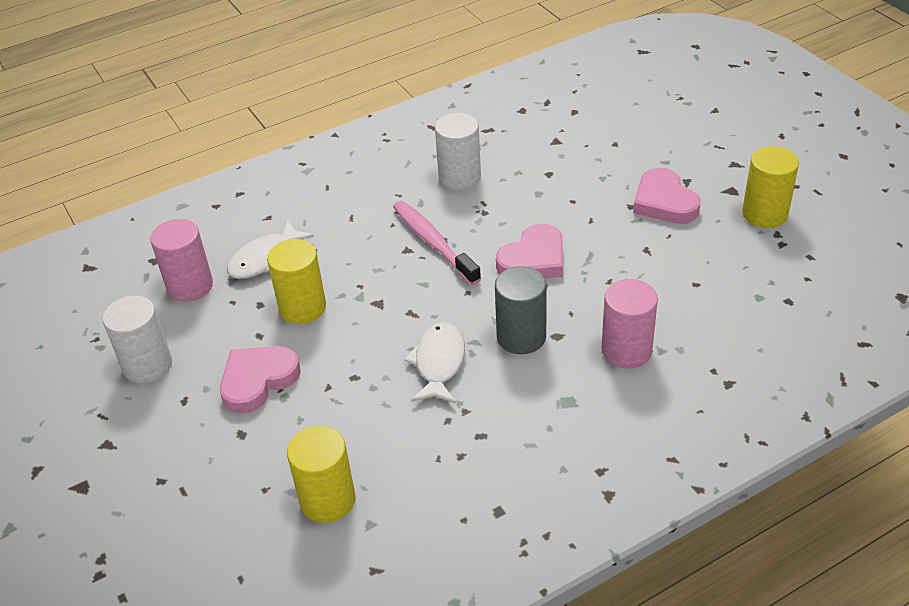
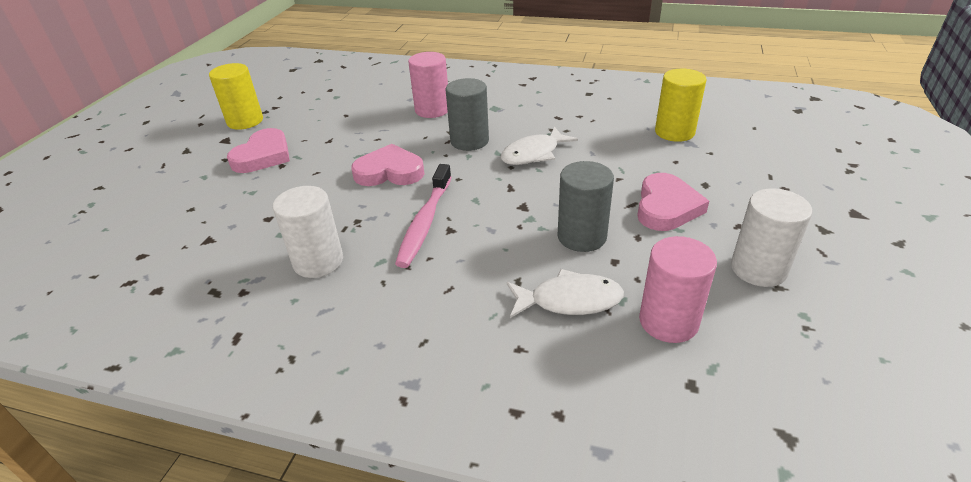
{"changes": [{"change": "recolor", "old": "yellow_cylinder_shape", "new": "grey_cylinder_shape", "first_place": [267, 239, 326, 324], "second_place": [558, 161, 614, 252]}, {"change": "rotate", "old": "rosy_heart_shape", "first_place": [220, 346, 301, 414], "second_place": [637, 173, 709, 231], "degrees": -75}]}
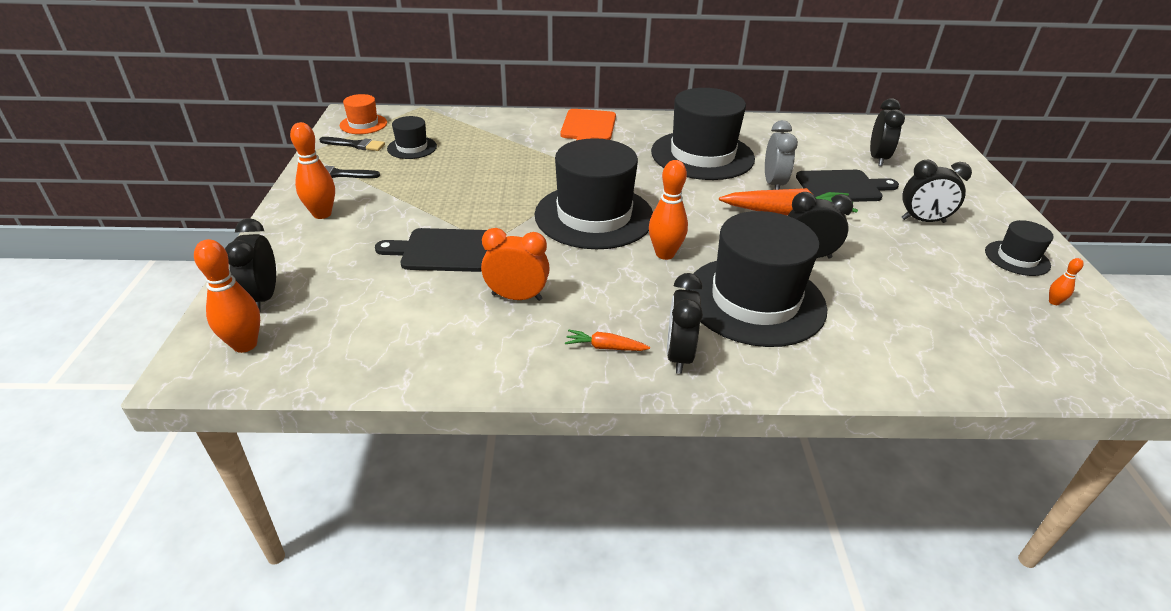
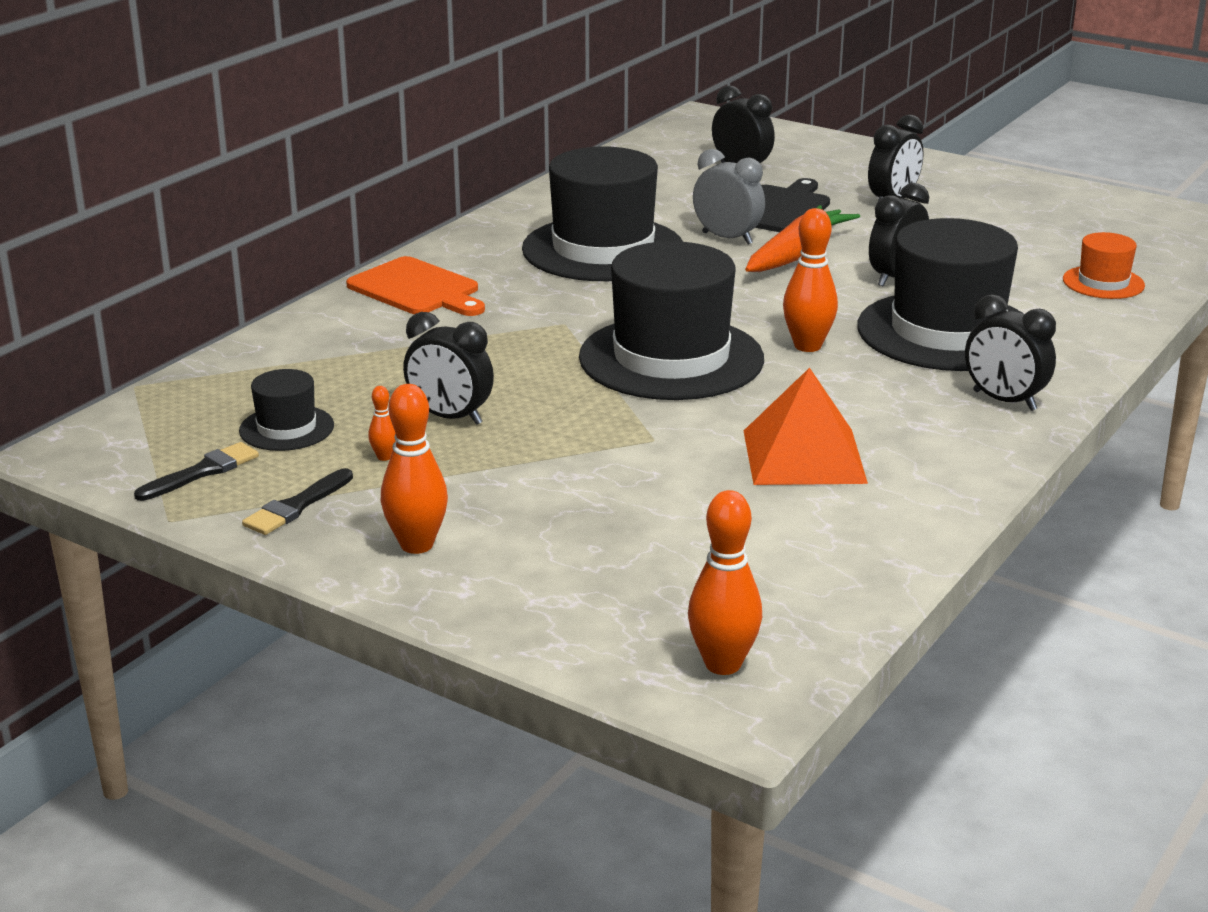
{"changes": [{"change": "delete", "old": "ebony_cutting_board", "first_place": [375, 228, 487, 272]}, {"change": "delete", "old": "bright_orange_carrot", "first_place": [565, 329, 650, 351]}, {"change": "delete", "old": "ebony_hat", "first_place": [985, 220, 1054, 276]}, {"change": "move", "old": "ebony_bedside_clock", "first_place": [225, 218, 276, 312], "second_place": [403, 312, 494, 425]}, {"change": "move", "old": "bright_orange_hat", "first_place": [340, 94, 387, 134], "second_place": [1063, 232, 1145, 299]}, {"change": "move", "old": "bright_orange_bowling_pin", "first_place": [1049, 258, 1084, 305], "second_place": [368, 386, 395, 461]}, {"change": "replace", "old": "bright_orange_bedside_clock", "new": "bright_orange_pyramid_shape", "first_place": [481, 228, 550, 301], "second_place": [744, 368, 868, 485]}]}
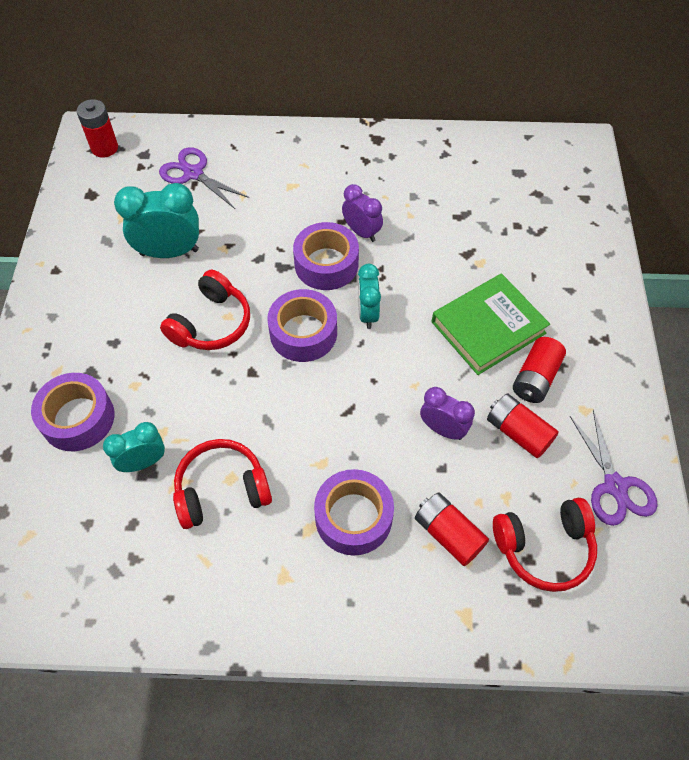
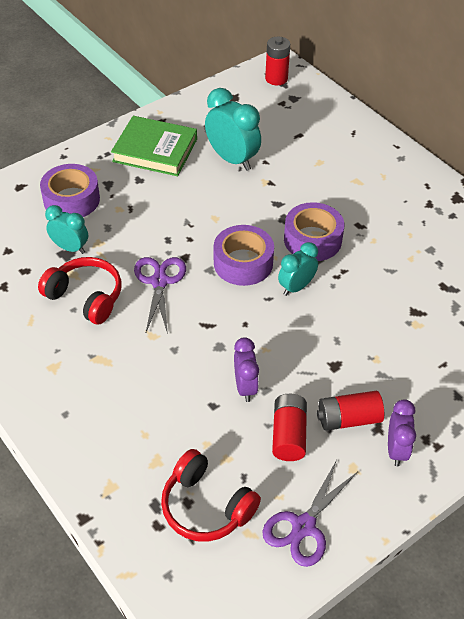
{"changes": [{"change": "delete", "old": "red_headphones", "first_place": [160, 270, 250, 350]}, {"change": "delete", "old": "purple_tape", "first_place": [314, 469, 394, 556]}, {"change": "delete", "old": "red_power_cell", "first_place": [415, 493, 489, 566]}, {"change": "move", "old": "purple_scissors", "first_place": [159, 147, 249, 209], "second_place": [134, 257, 186, 334]}, {"change": "move", "old": "purple_bedside_clock", "first_place": [342, 184, 383, 242], "second_place": [388, 399, 416, 467]}, {"change": "move", "old": "green_hardcover", "first_place": [432, 273, 550, 375], "second_place": [111, 116, 197, 176]}]}
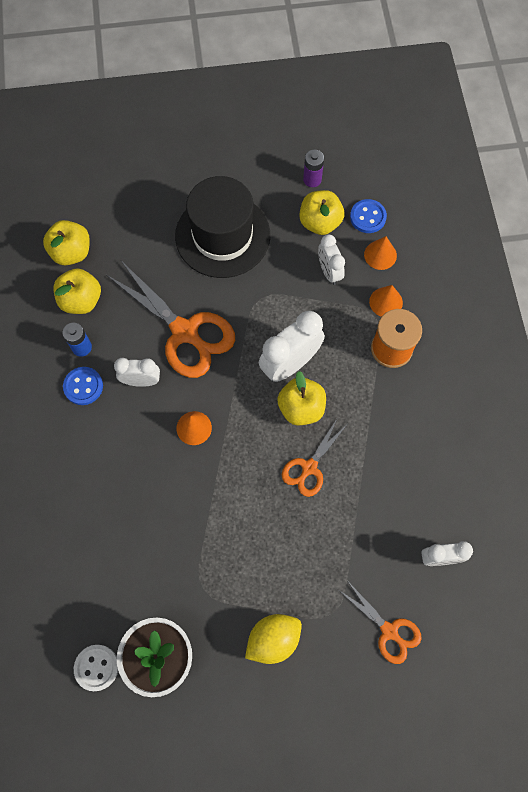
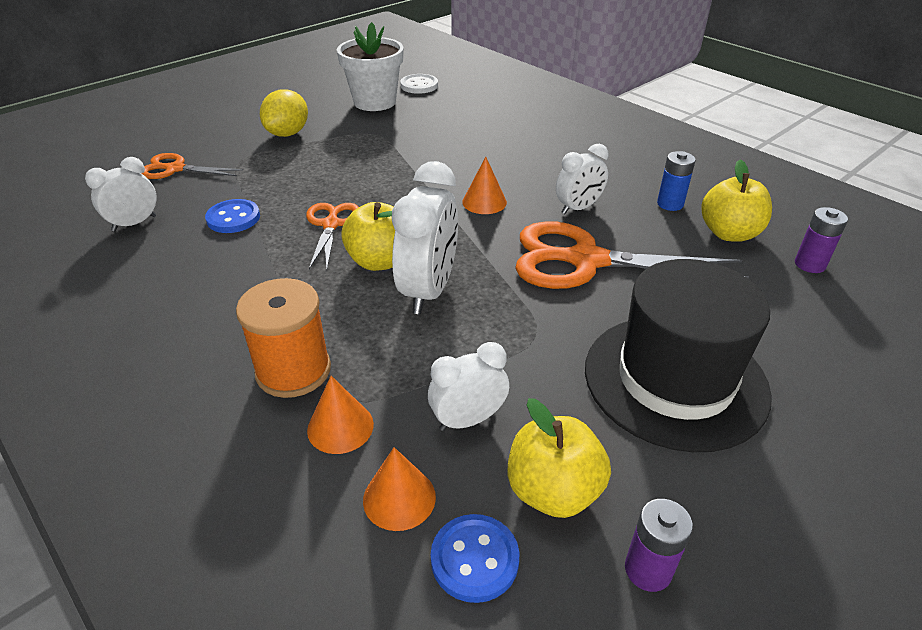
{"changes": [{"change": "move", "old": "cobalt_button", "first_place": [63, 367, 103, 405], "second_place": [205, 199, 260, 233]}, {"change": "replace", "old": "yellow_apple", "new": "purple_power_cell", "first_place": [43, 220, 90, 266], "second_place": [795, 207, 848, 273]}, {"change": "rotate", "old": "white_bedside_clock", "first_place": [318, 234, 345, 285], "second_place": [428, 342, 509, 431], "degrees": -60}]}
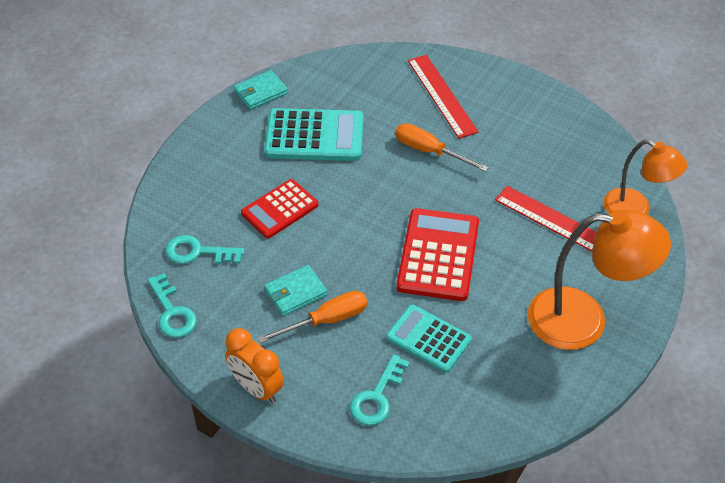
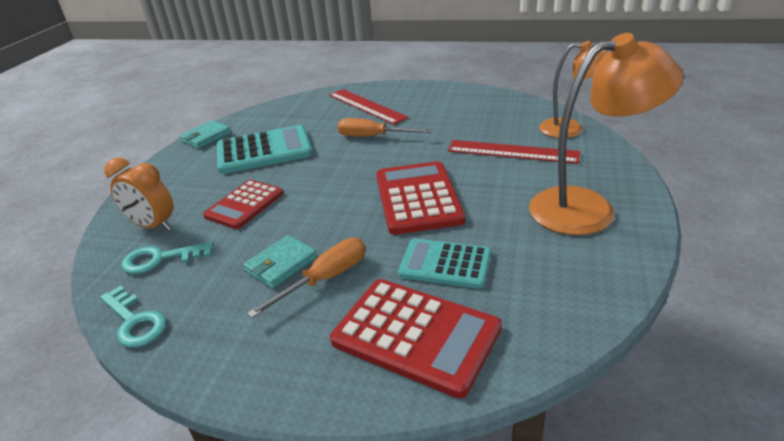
{"changes": [{"change": "move", "old": "bright_orange_bedside_clock", "first_place": [225, 328, 284, 403], "second_place": [104, 158, 174, 231]}, {"change": "replace", "old": "turquoise_latchkey", "new": "red_pocket_calculator", "first_place": [350, 354, 410, 425], "second_place": [330, 279, 502, 398]}]}
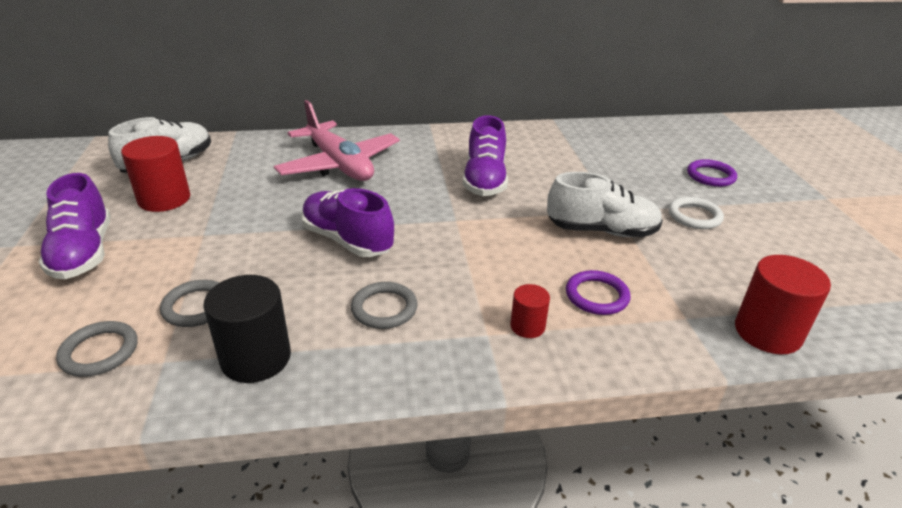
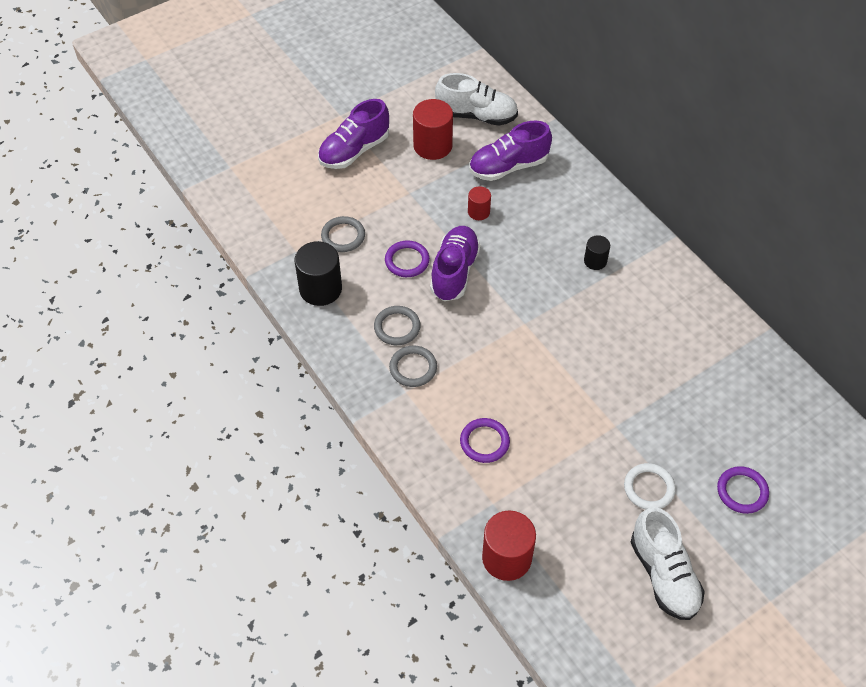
{"changes": [{"change": "delete", "old": "rosy_toy_plane", "first_place": [274, 100, 400, 181]}, {"change": "insert", "new": "purple_torus", "second_place": [385, 240, 430, 277]}, {"change": "insert", "new": "ebony_cylinder_shape", "second_place": [584, 235, 610, 270]}, {"change": "move", "old": "grey_torus", "first_place": [56, 321, 138, 377], "second_place": [389, 345, 437, 387]}, {"change": "move", "old": "purple_shoe", "first_place": [463, 115, 508, 196], "second_place": [469, 121, 552, 181]}, {"change": "move", "old": "red_cylinder_shape", "first_place": [510, 284, 550, 338], "second_place": [468, 186, 491, 220]}, {"change": "move", "old": "white_shoe", "first_place": [547, 172, 663, 237], "second_place": [631, 507, 705, 620]}]}
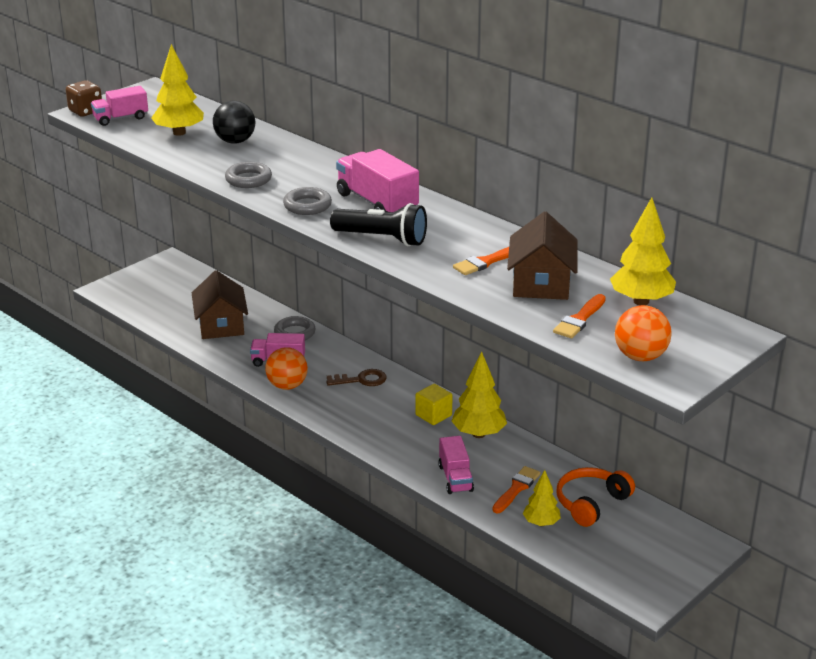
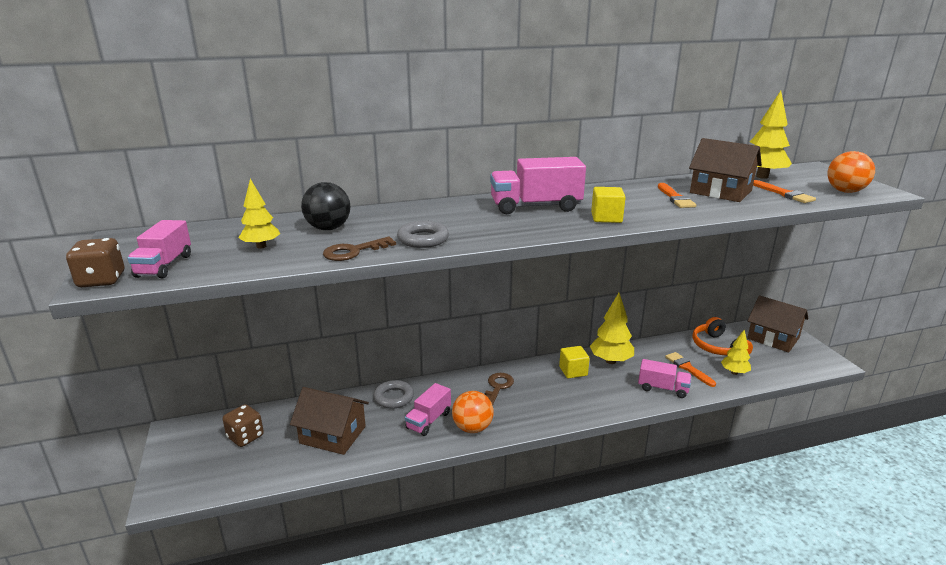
{"changes": [{"change": "delete", "old": "grey_torus", "first_place": [283, 187, 332, 215]}, {"change": "insert", "new": "dark_brown_die", "second_place": [222, 404, 264, 447]}, {"change": "insert", "new": "dark_brown_latchkey", "second_place": [323, 237, 396, 261]}, {"change": "insert", "new": "dark_brown_house", "second_place": [747, 295, 808, 352]}, {"change": "replace", "old": "ebony_torch", "new": "yellow_cube", "first_place": [330, 203, 427, 246], "second_place": [591, 187, 626, 223]}, {"change": "resize", "old": "yellow_fir_tree", "first_place": [151, 44, 204, 136], "second_place": [238, 179, 280, 249], "factor": 0.63}]}
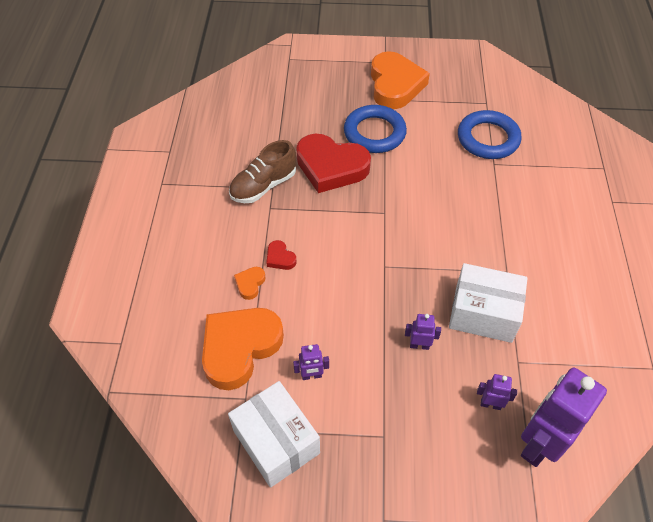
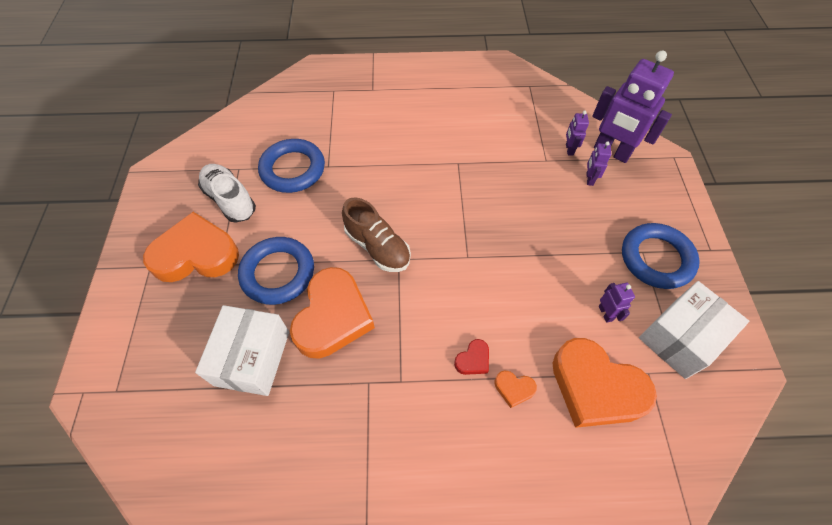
{"changes": [{"change": "insert", "new": "white_shoe", "second_place": [198, 164, 256, 223]}, {"change": "insert", "new": "cobalt_torus", "second_place": [622, 223, 700, 289]}, {"change": "move", "old": "dark_brown_shoe", "first_place": [229, 140, 296, 203], "second_place": [342, 197, 411, 272]}, {"change": "move", "old": "purple_robot", "first_place": [405, 314, 441, 350], "second_place": [566, 111, 589, 155]}, {"change": "move", "old": "white_box", "first_place": [449, 263, 528, 343], "second_place": [195, 305, 289, 396]}, {"change": "recolor", "old": "red_heart_shape", "new": "bright_orange_heart_shape", "first_place": [296, 134, 371, 193], "second_place": [290, 267, 375, 359]}]}
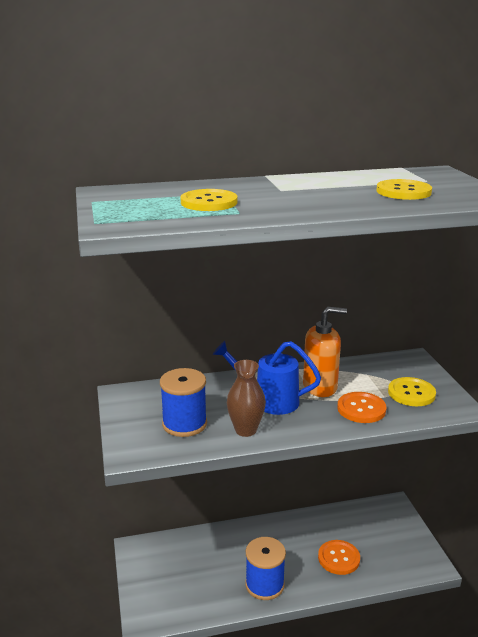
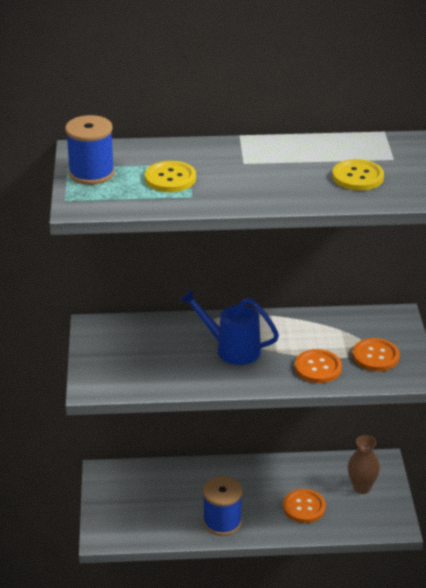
{"changes": [{"change": "delete", "old": "bright_orange_soap_pump", "first_place": [303, 306, 347, 397]}, {"change": "move", "old": "cobalt_bobbin", "first_place": [160, 368, 207, 437], "second_place": [65, 115, 115, 185]}, {"change": "move", "old": "dark_brown_flower_vase", "first_place": [227, 360, 266, 437], "second_place": [348, 435, 380, 494]}, {"change": "recolor", "old": "yellow_button", "new": "bright_orange_button", "first_place": [388, 377, 436, 406], "second_place": [353, 338, 400, 371]}]}
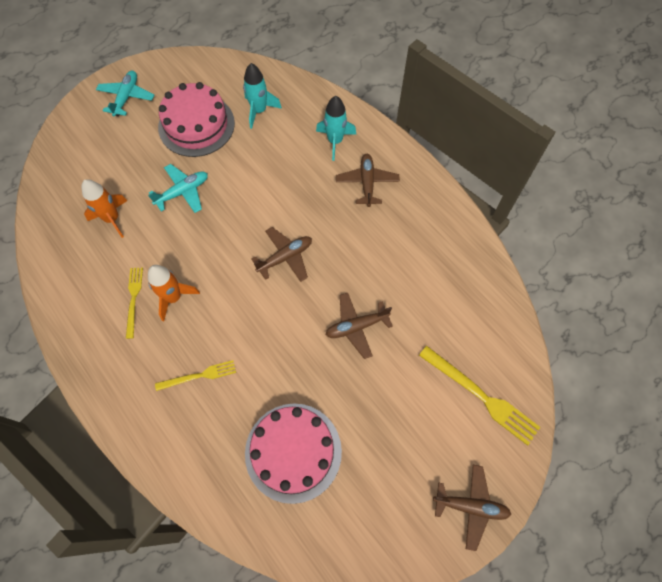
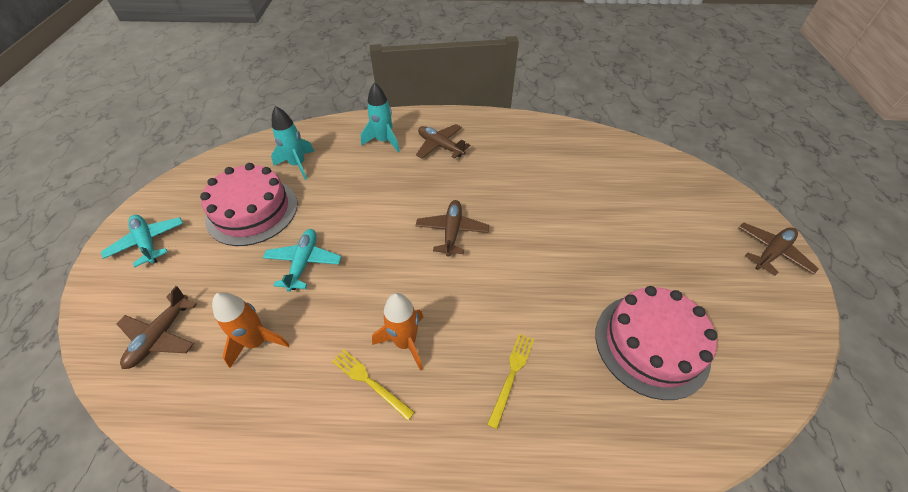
{"changes": [{"change": "delete", "old": "yellow_fork", "first_place": [419, 346, 541, 446]}, {"change": "move", "old": "dark_brown_toy_plane", "first_place": [325, 293, 393, 359], "second_place": [117, 286, 197, 369]}]}
